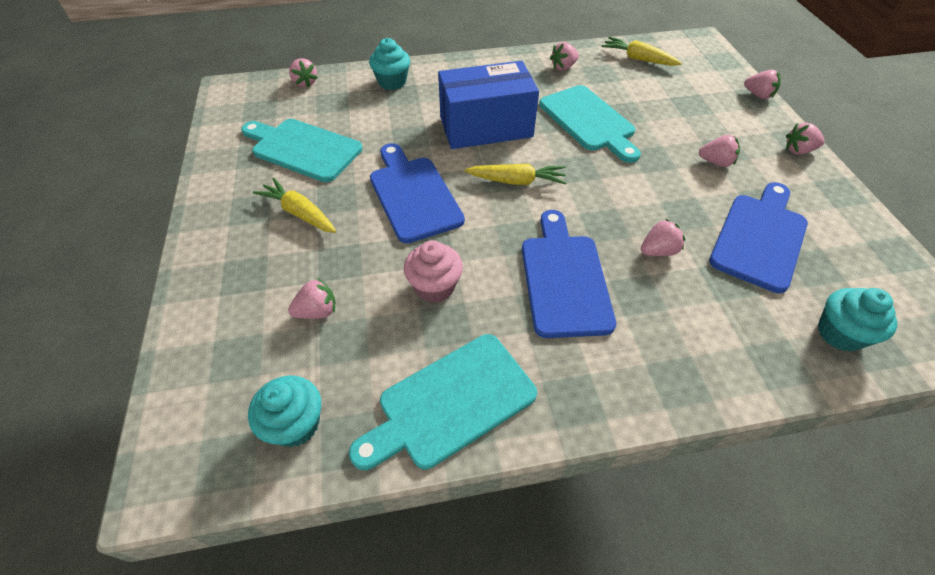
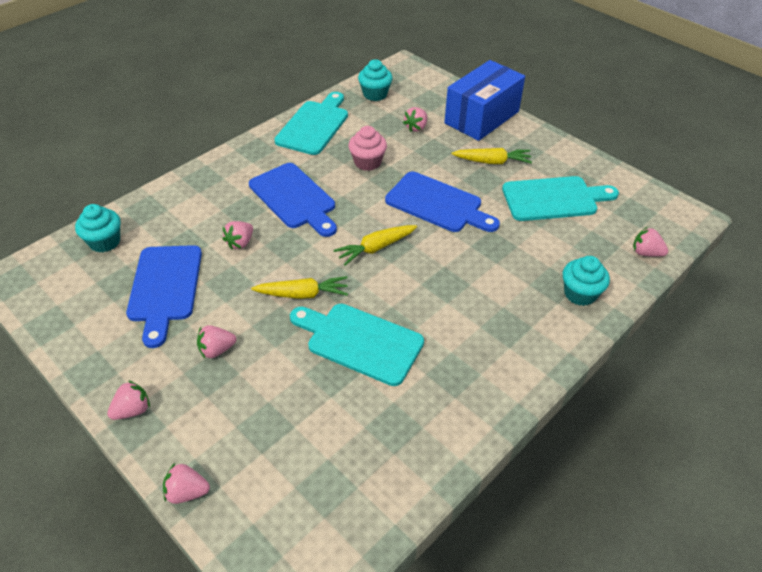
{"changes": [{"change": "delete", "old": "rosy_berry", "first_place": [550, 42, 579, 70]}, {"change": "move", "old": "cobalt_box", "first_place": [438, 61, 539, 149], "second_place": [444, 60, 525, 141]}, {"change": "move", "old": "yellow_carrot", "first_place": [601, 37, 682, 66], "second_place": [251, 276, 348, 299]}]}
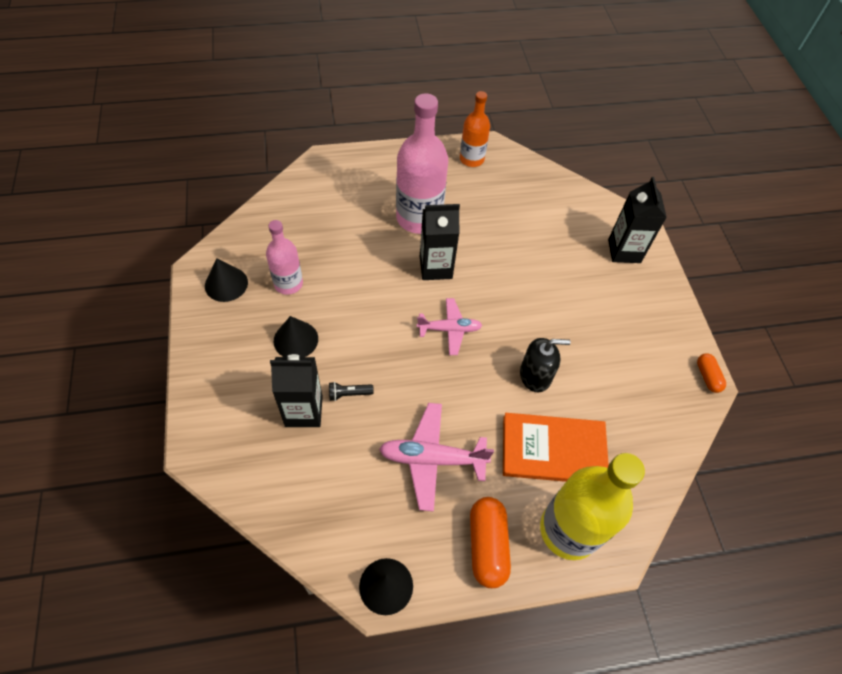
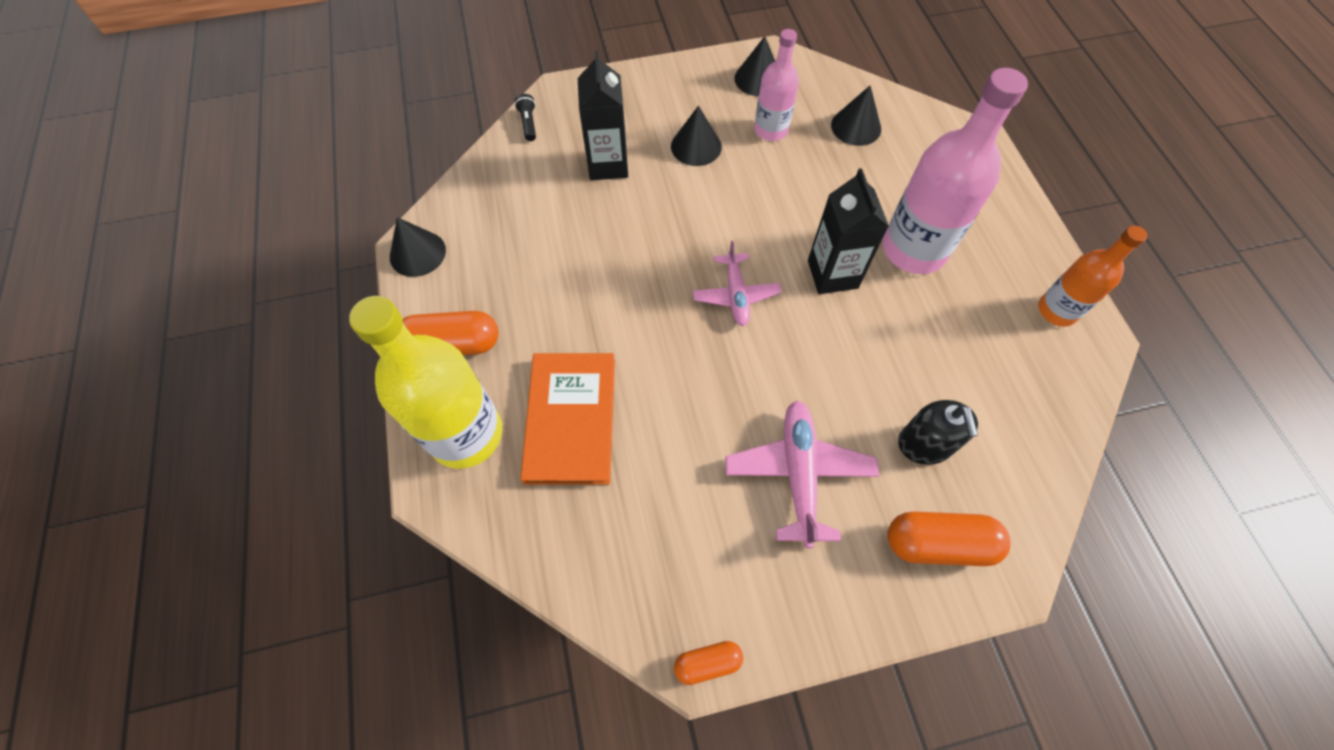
{"changes": [{"change": "insert", "new": "ebony_cone", "second_place": [831, 86, 881, 146]}, {"change": "move", "old": "ebony_torch", "first_place": [329, 382, 374, 401], "second_place": [515, 94, 536, 141]}, {"change": "move", "old": "rosy_toy_plane", "first_place": [379, 403, 494, 512], "second_place": [725, 401, 879, 548]}, {"change": "move", "old": "ebony_soap_pump", "first_place": [520, 338, 571, 392], "second_place": [898, 400, 978, 465]}, {"change": "replace", "old": "ebony_milk_carton", "new": "bright_orange_capsule", "first_place": [608, 177, 667, 263], "second_place": [887, 512, 1011, 566]}]}
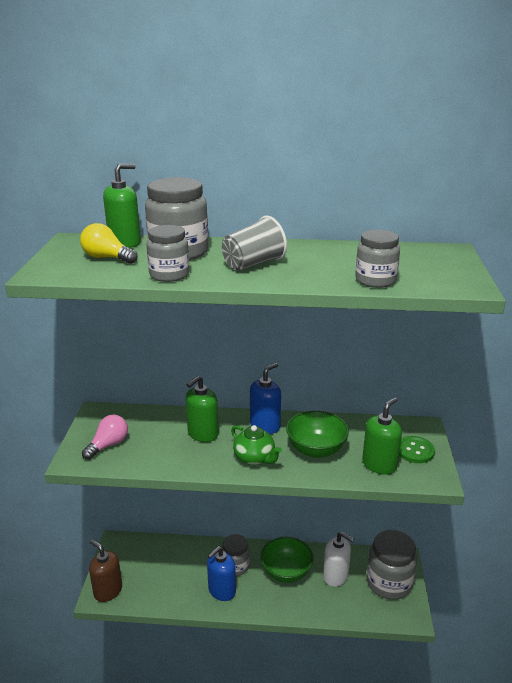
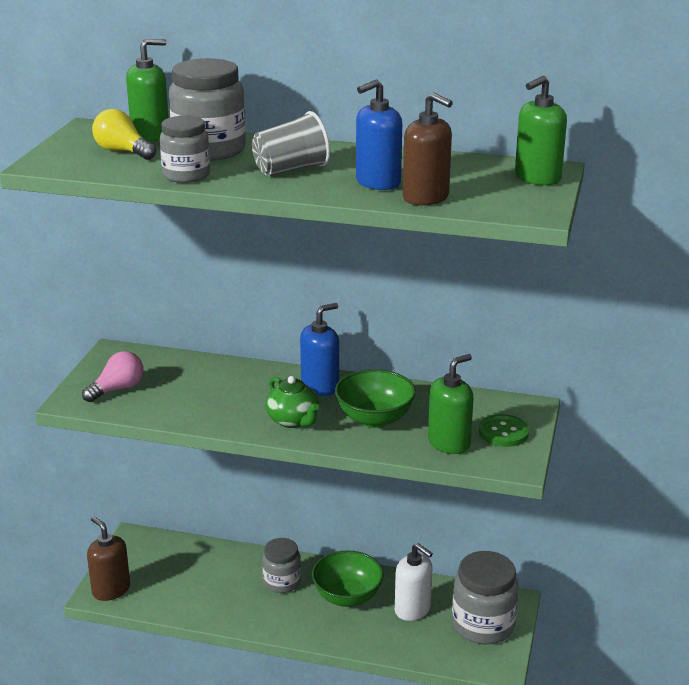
{"changes": [{"change": "move", "old": "green_soap_pump", "first_place": [186, 376, 219, 442], "second_place": [515, 76, 567, 185]}, {"change": "move", "old": "cobalt_soap_pump", "first_place": [207, 546, 236, 601], "second_place": [356, 79, 402, 190]}, {"change": "replace", "old": "grey_preserve_jar", "new": "dark_brown_soap_pump", "first_place": [355, 230, 400, 288], "second_place": [403, 92, 453, 206]}]}
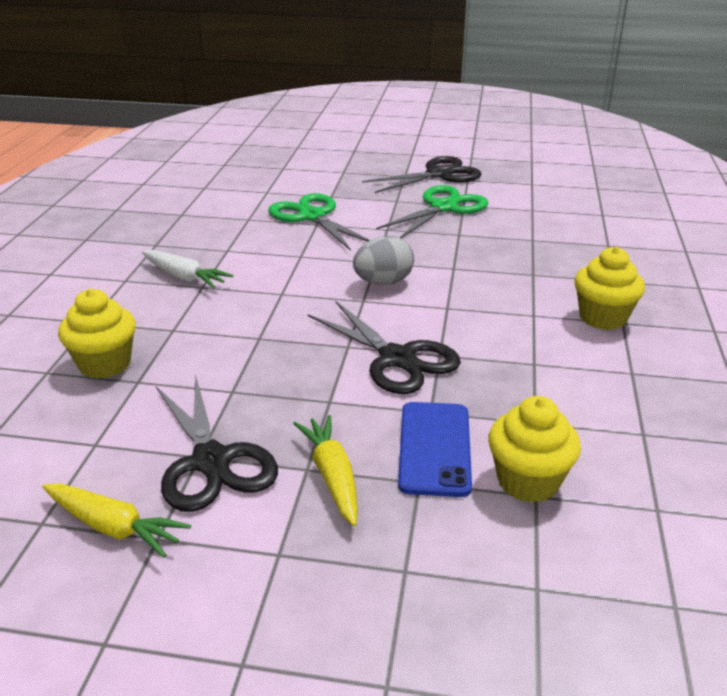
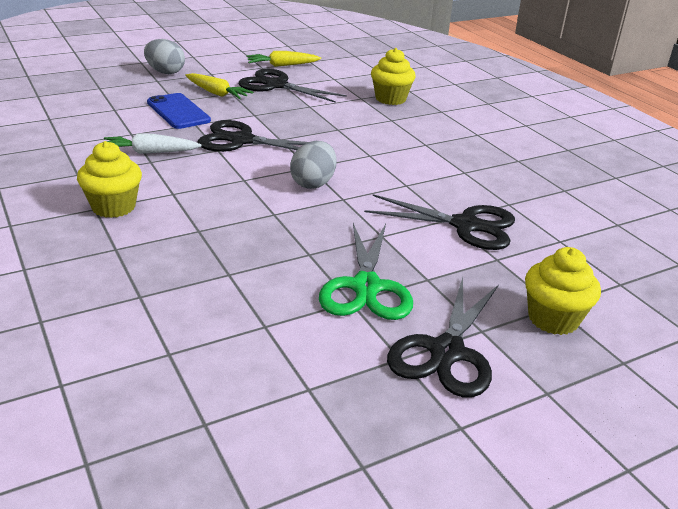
{"changes": [{"change": "insert", "new": "grey_egg", "second_place": [144, 39, 185, 74]}, {"change": "move", "old": "white_carrot", "first_place": [142, 250, 233, 288], "second_place": [104, 133, 202, 154]}, {"change": "move", "old": "yellow_cupcake", "first_place": [488, 396, 581, 503], "second_place": [525, 247, 601, 335]}, {"change": "recolor", "old": "green_scissors", "new": "ebony_scissors", "first_place": [268, 193, 370, 251], "second_place": [364, 194, 515, 250]}]}
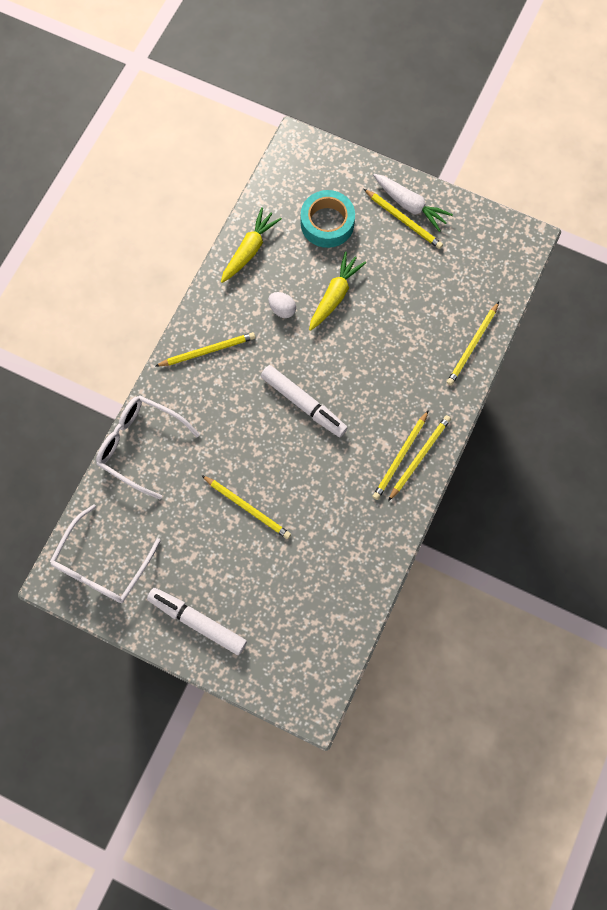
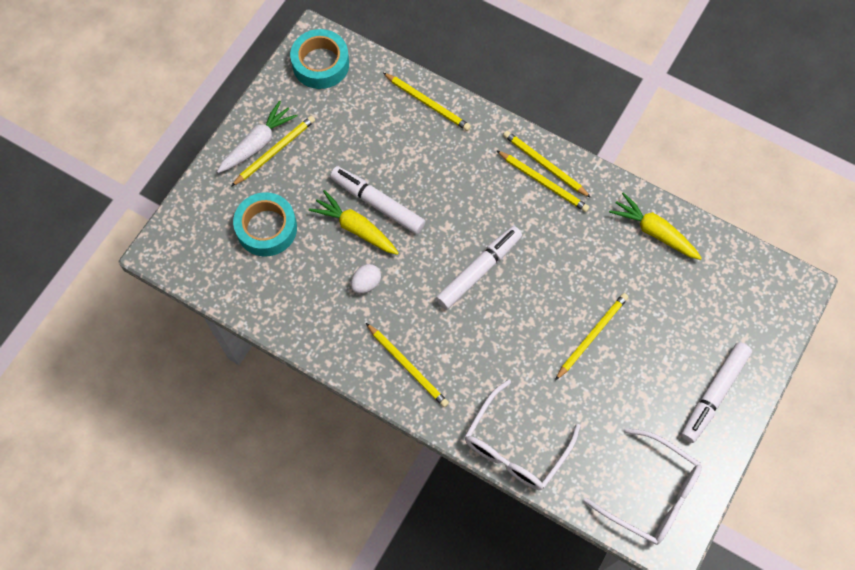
{"changes": [{"change": "insert", "new": "turquoise_tape", "second_place": [290, 29, 349, 89]}, {"change": "insert", "new": "white_felt_pen", "second_place": [330, 166, 425, 234]}, {"change": "move", "old": "yellow_carrot", "first_place": [221, 207, 282, 283], "second_place": [609, 192, 702, 260]}, {"change": "rotate", "old": "yellow_wooden_pencil", "first_place": [156, 332, 255, 366], "second_place": [366, 323, 449, 407], "degrees": 150}]}
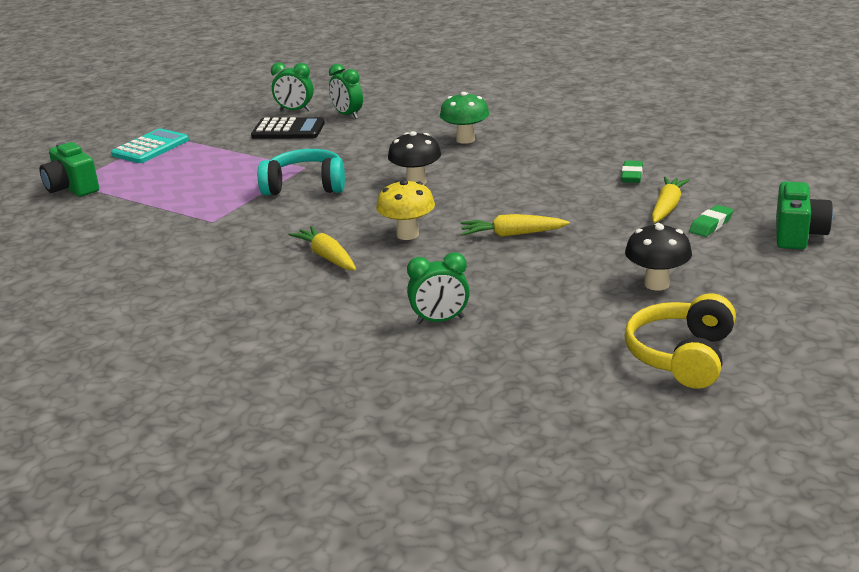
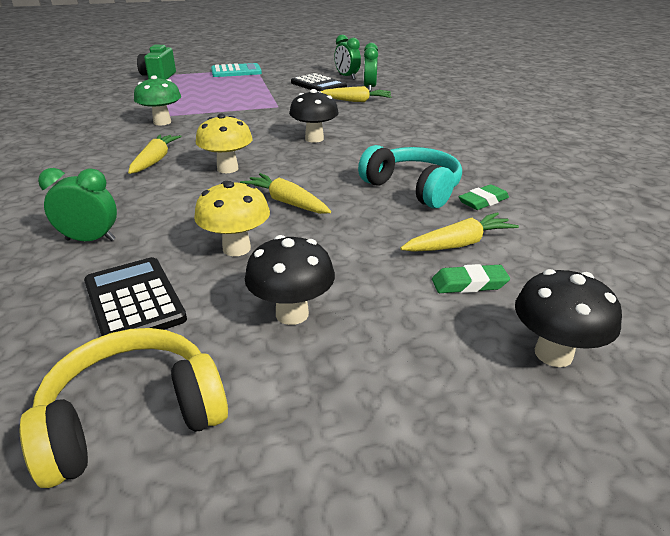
{"changes": [{"change": "insert", "new": "ebony_pocket_calculator", "second_place": [84, 257, 187, 336]}, {"change": "insert", "new": "yellow_toadstool", "second_place": [194, 181, 270, 256]}, {"change": "insert", "new": "yellow_carrot", "second_place": [320, 86, 392, 102]}, {"change": "move", "old": "turquoise_headphones", "first_place": [258, 149, 345, 195], "second_place": [358, 145, 462, 208]}, {"change": "move", "old": "green_toadstool", "first_place": [440, 92, 489, 144], "second_place": [134, 75, 181, 125]}, {"change": "replace", "old": "green_camera", "new": "ebony_toadstool", "first_place": [776, 181, 833, 249], "second_place": [515, 269, 622, 367]}, {"change": "rotate", "old": "green_bedside_clock", "first_place": [407, 252, 470, 324], "second_place": [38, 168, 117, 241], "degrees": 150}]}
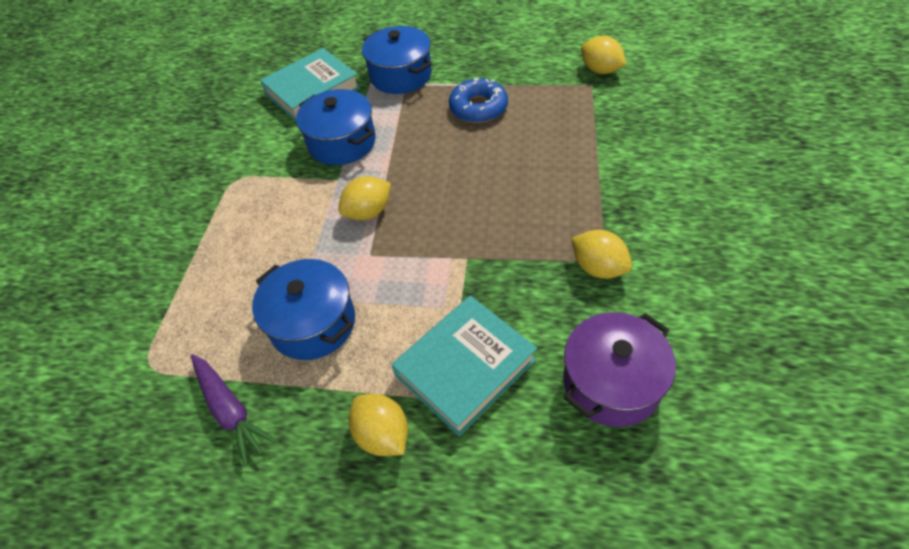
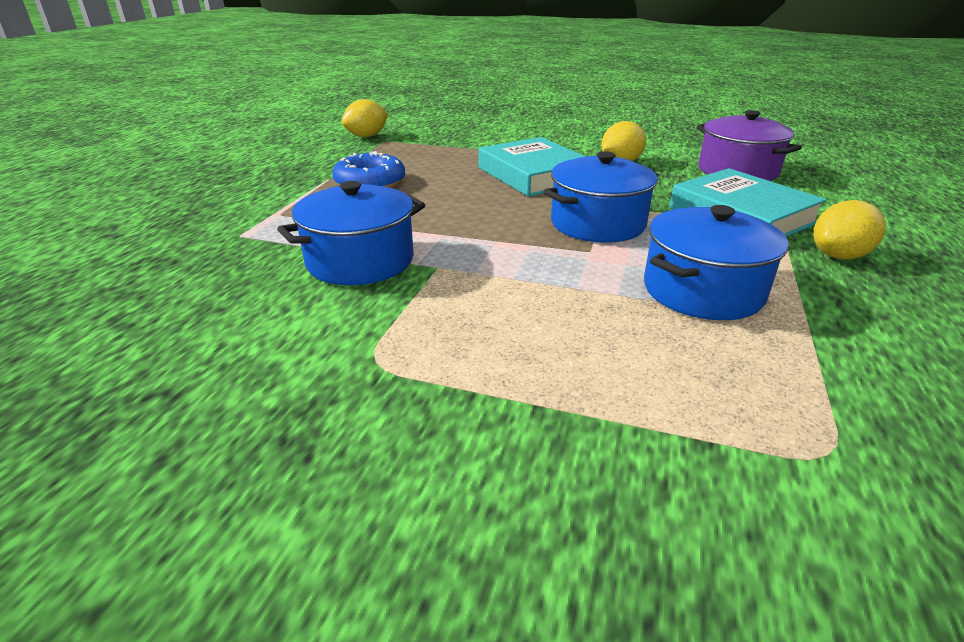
{"changes": [{"change": "delete", "old": "purple_carrot", "first_place": [191, 354, 277, 466]}, {"change": "delete", "old": "yellow_lemon", "first_place": [338, 176, 391, 220]}, {"change": "move", "old": "turquoise_hardcover", "first_place": [260, 48, 360, 121], "second_place": [479, 137, 586, 197]}, {"change": "move", "old": "cobalt_stockpot", "first_place": [362, 26, 432, 94], "second_place": [543, 151, 659, 243]}]}
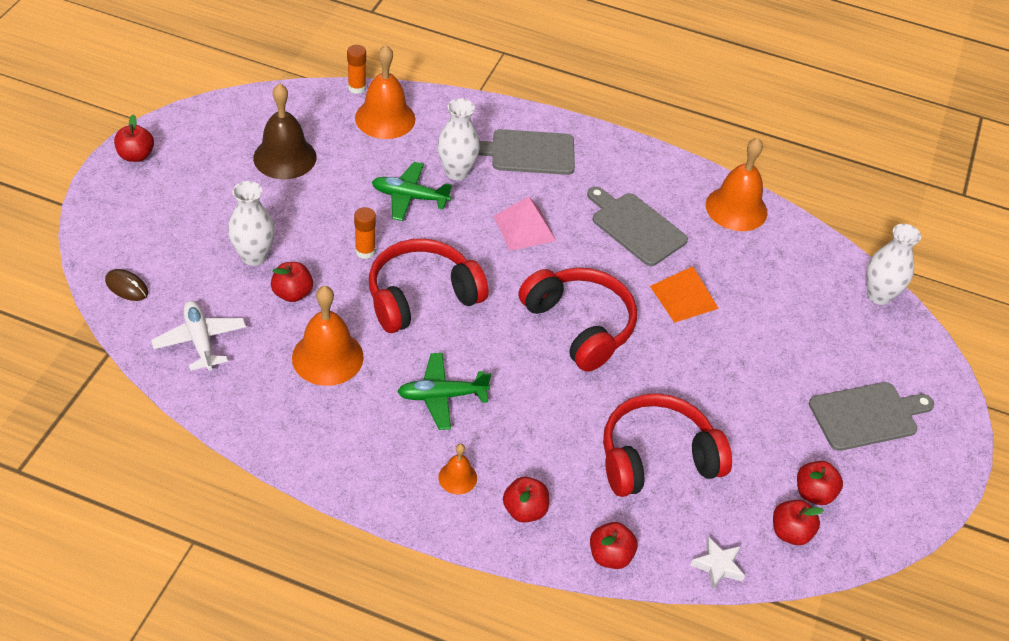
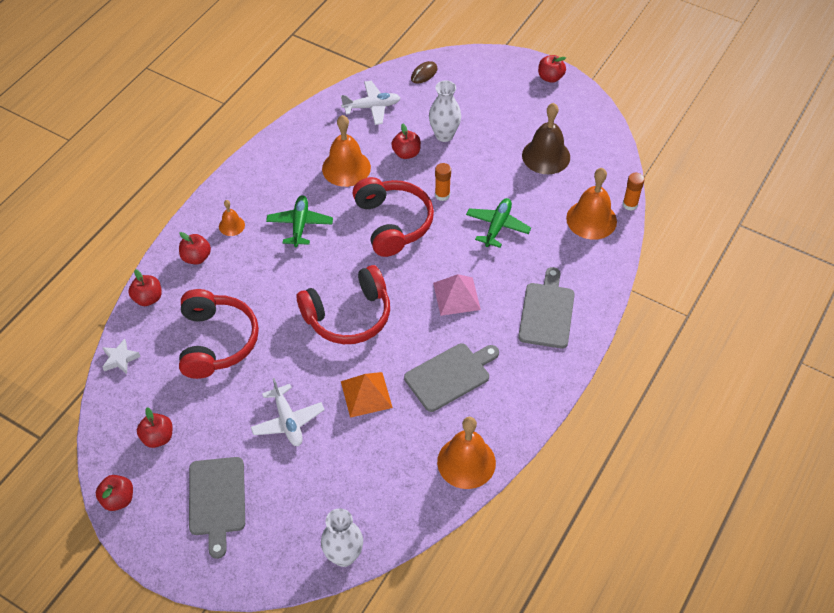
{"changes": [{"change": "delete", "old": "white_flower_vase", "first_place": [437, 99, 480, 180]}, {"change": "insert", "new": "white_toy_plane", "second_place": [251, 378, 325, 446]}, {"change": "move", "old": "red_apple", "first_place": [773, 500, 824, 545], "second_place": [96, 475, 133, 511]}]}
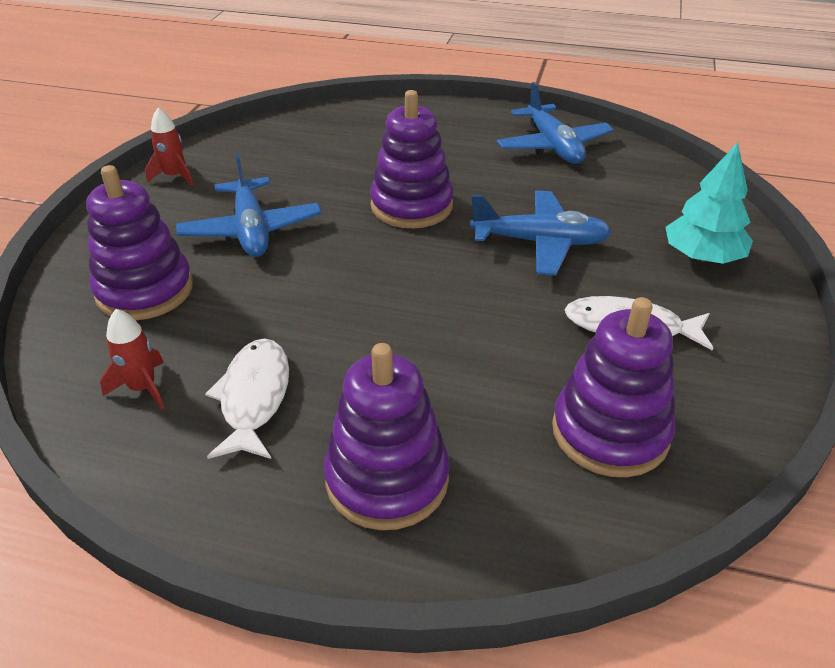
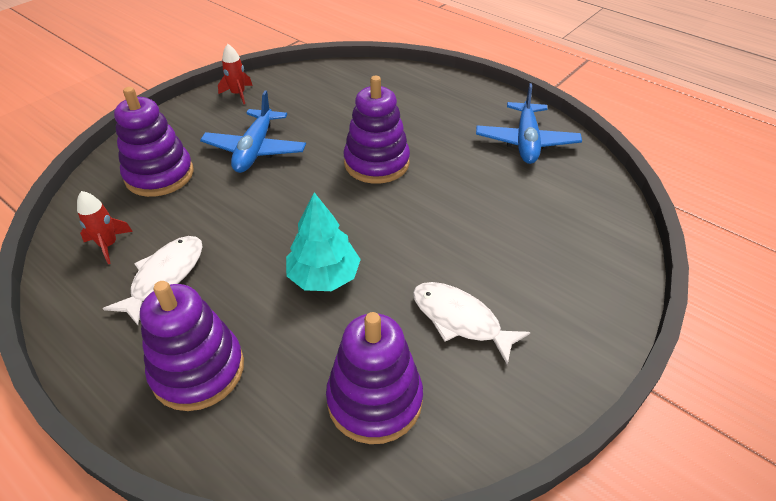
{"changes": [{"change": "delete", "old": "cobalt_toy_plane", "first_place": [470, 190, 612, 275]}, {"change": "move", "old": "turquoise_fir_tree", "first_place": [665, 142, 753, 264], "second_place": [286, 192, 361, 291]}]}
